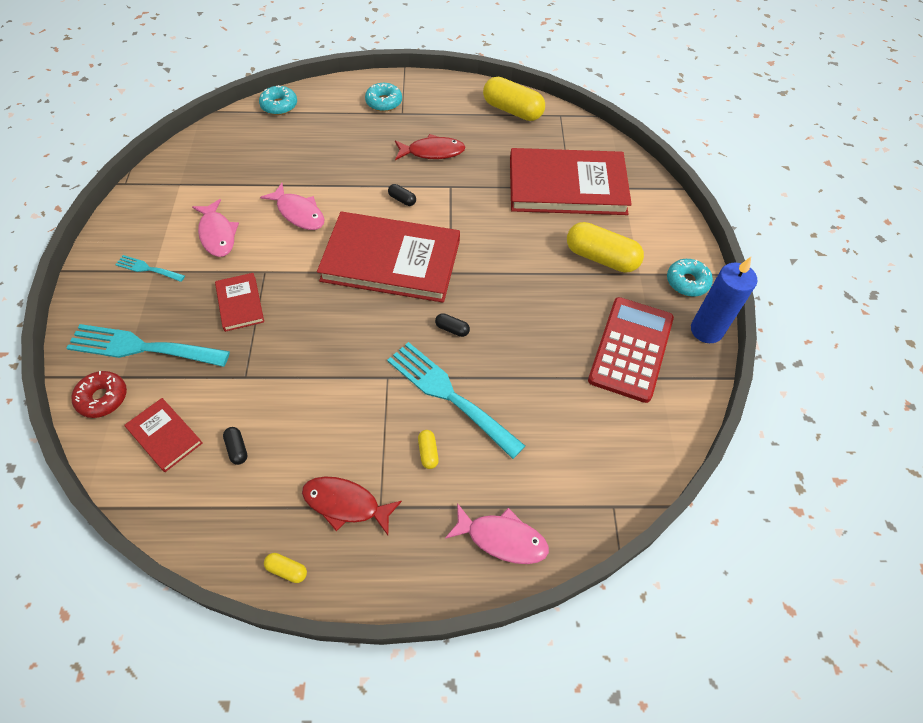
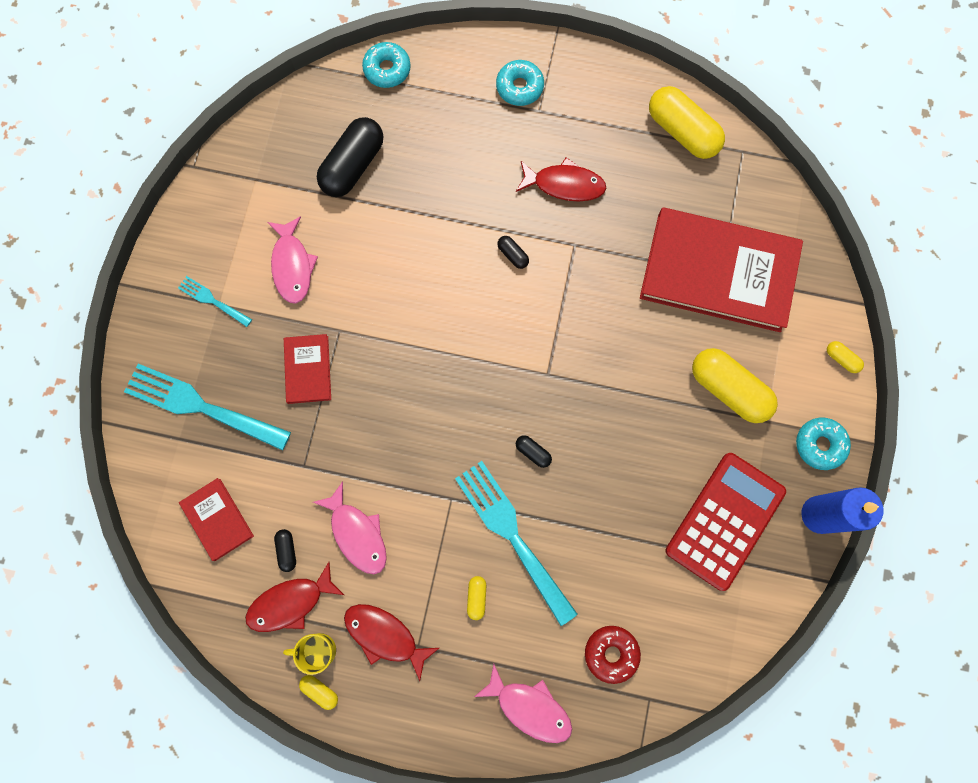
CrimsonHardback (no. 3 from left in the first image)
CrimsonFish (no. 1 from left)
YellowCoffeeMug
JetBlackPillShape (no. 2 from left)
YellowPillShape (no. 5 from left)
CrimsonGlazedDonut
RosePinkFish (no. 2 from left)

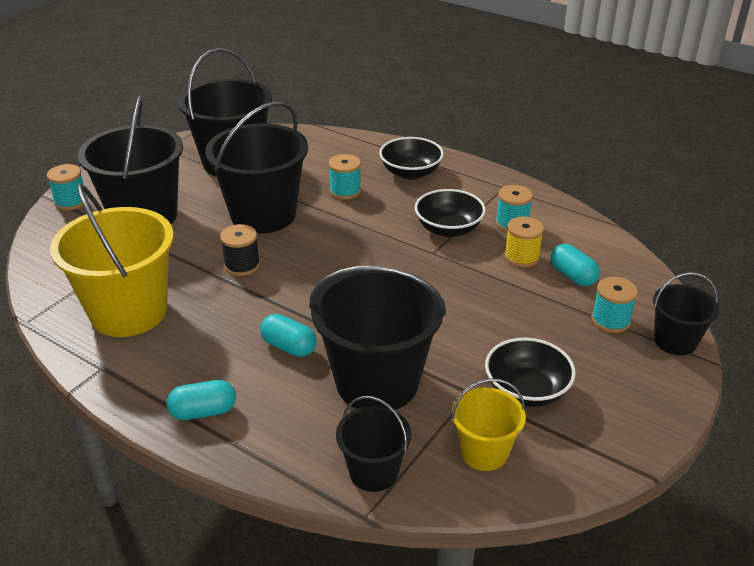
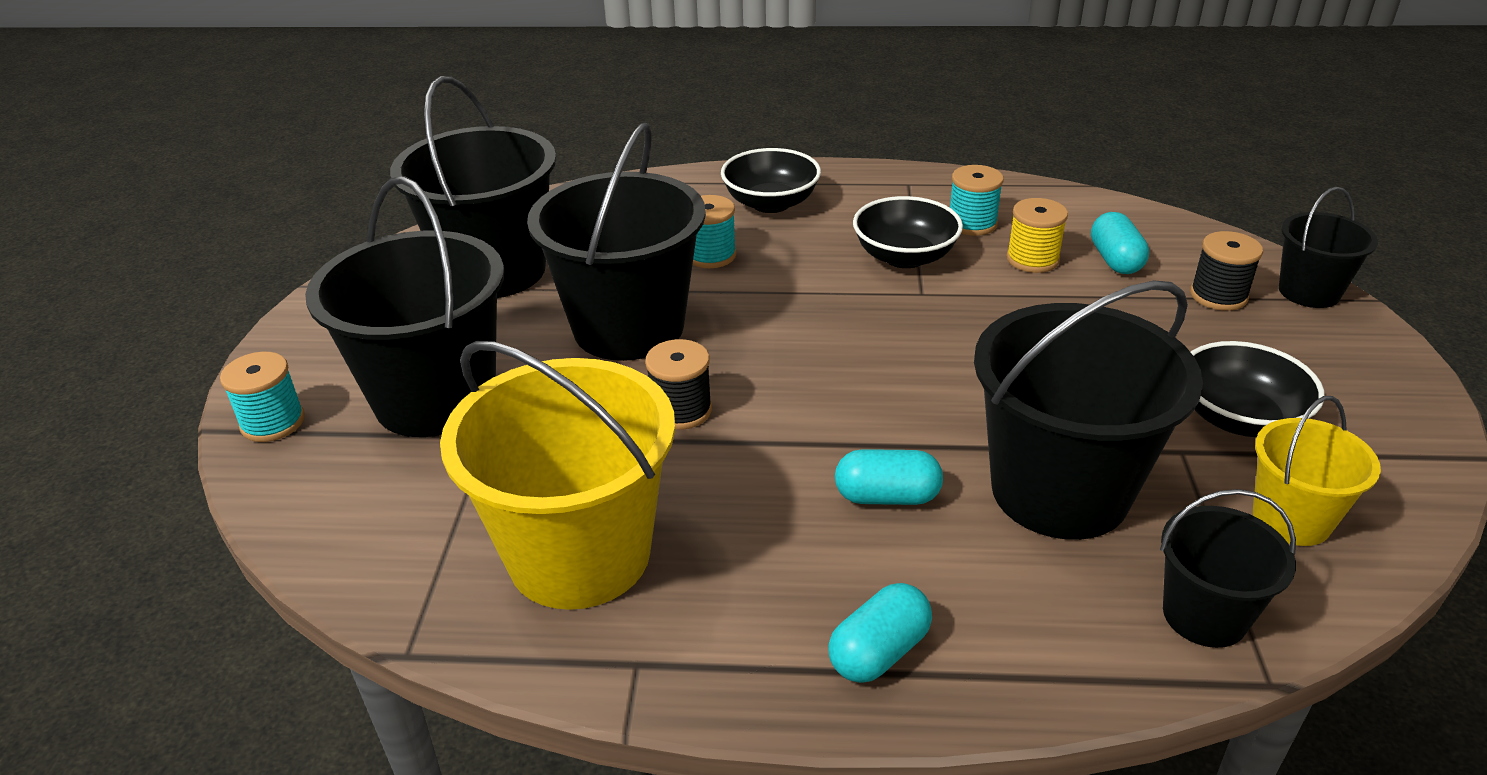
JetBlackSpool (no. 2 from left)
AquaPillShape (no. 3 from left)

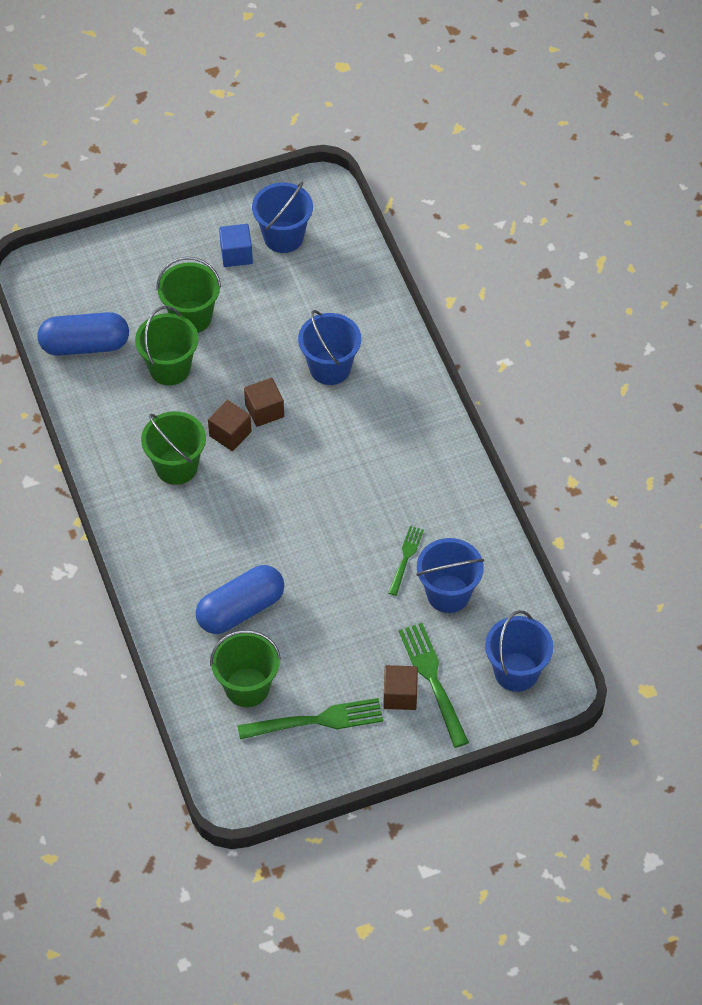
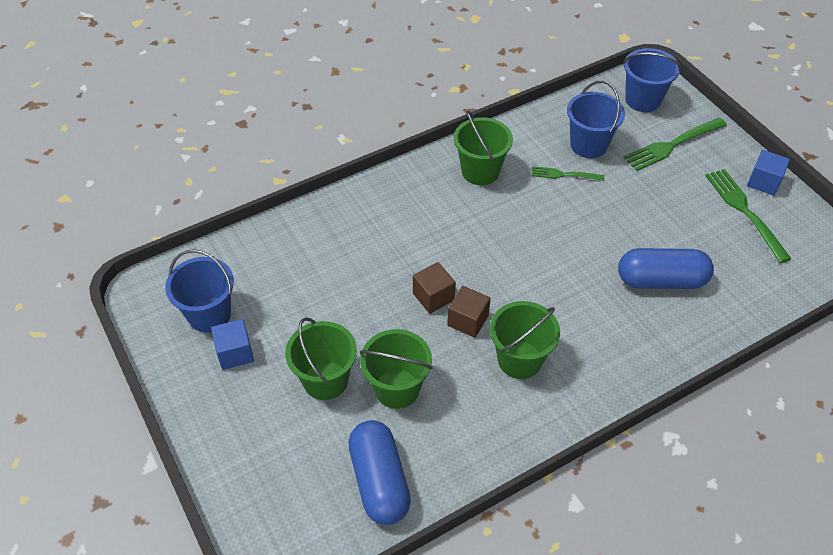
CobaltSandBucket (no. 2 from left in the first image)
DarkBrownSolidCube (no. 3 from left in the first image)
CobaltSolidCube (no. 2 from left)
GreenSandBucket (no. 3 from left)
CobaltPillShape (no. 2 from left)

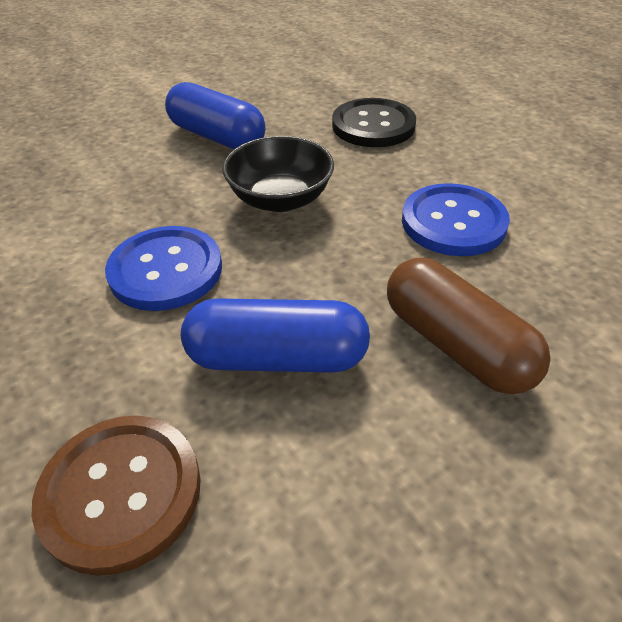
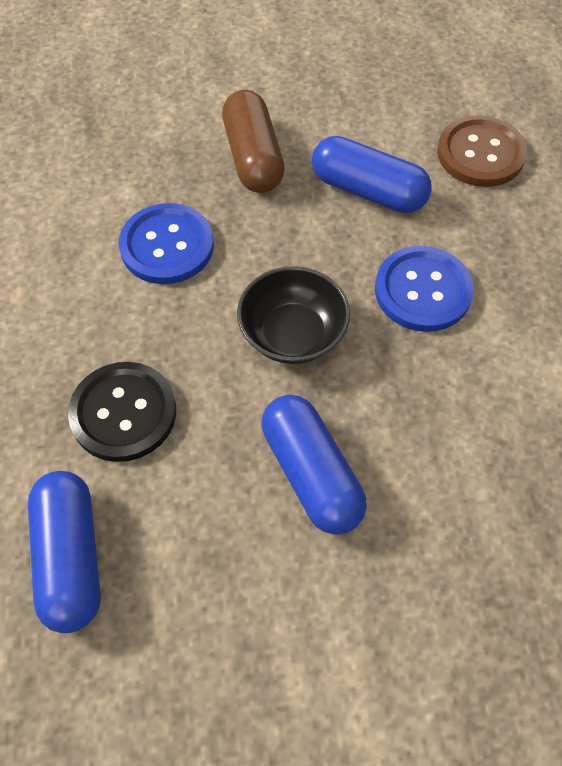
CobaltPillShape (no. 1 from left)

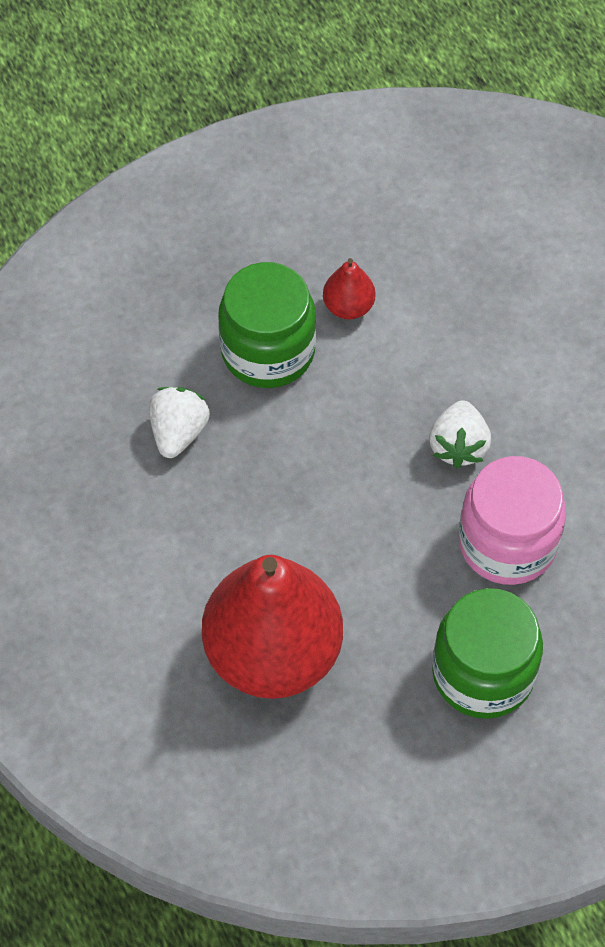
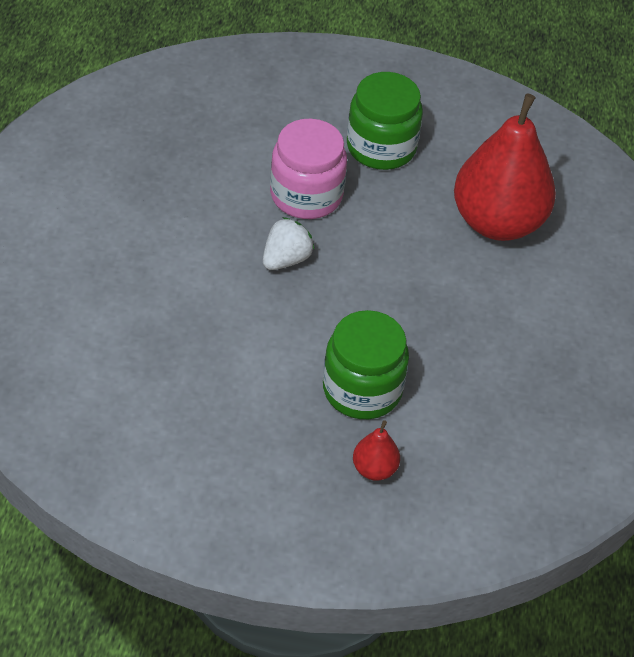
SnowWhiteToyStrawberry (no. 1 from left in the first image)
CrimsonToyPear (no. 1 from left)

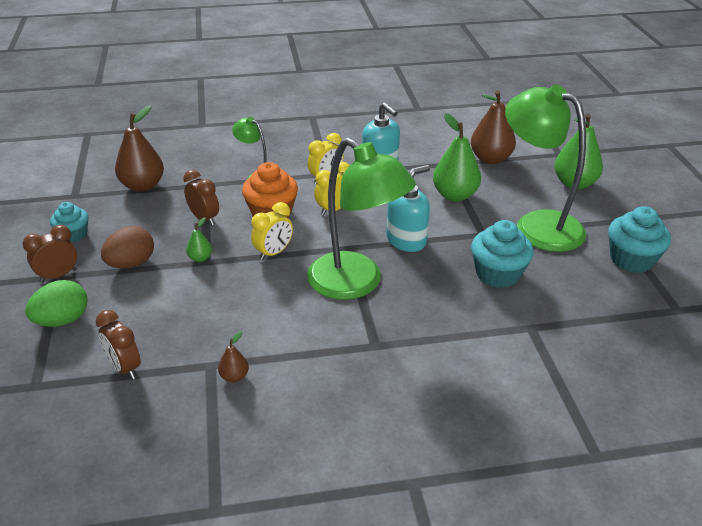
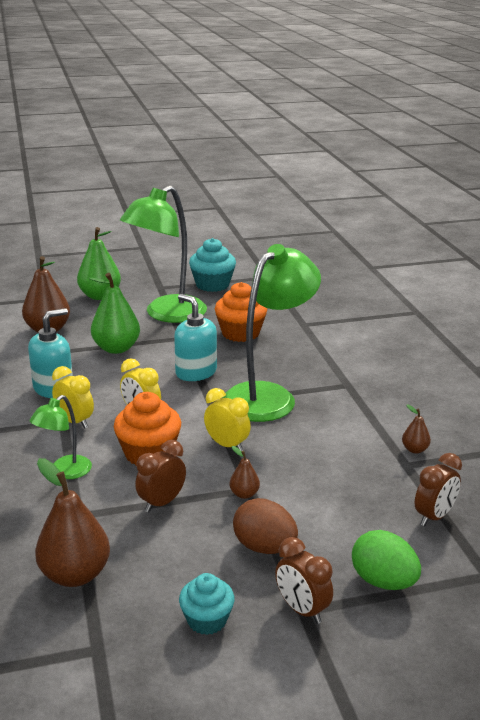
DarkBrownToyPear (no. 3 from left)
OrangeColouredCupcake (no. 2 from left)

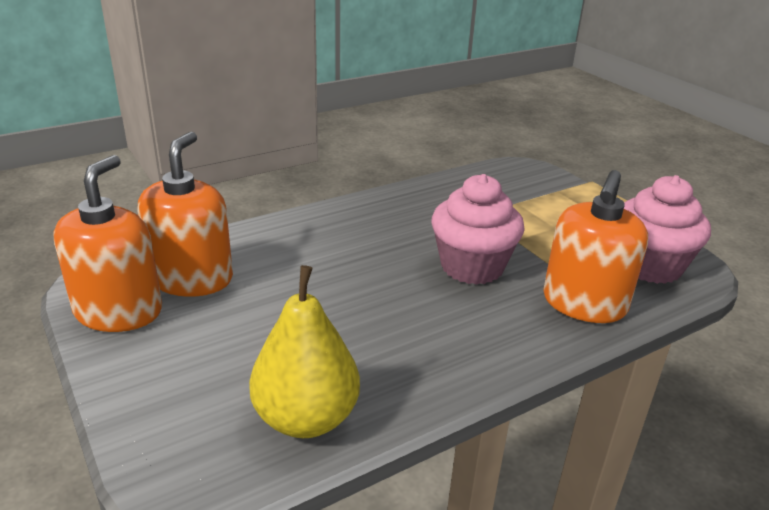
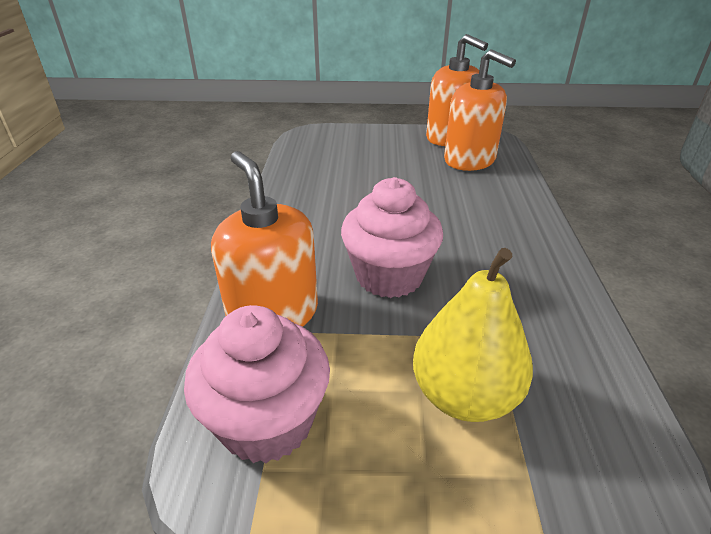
YellowToyPear

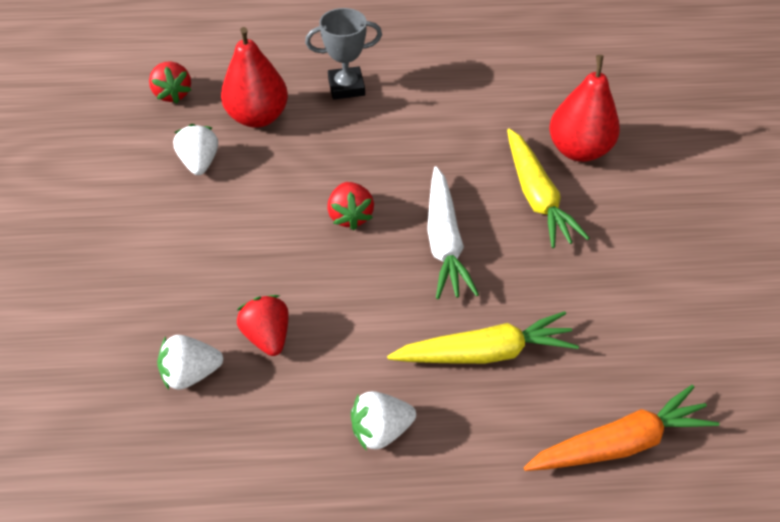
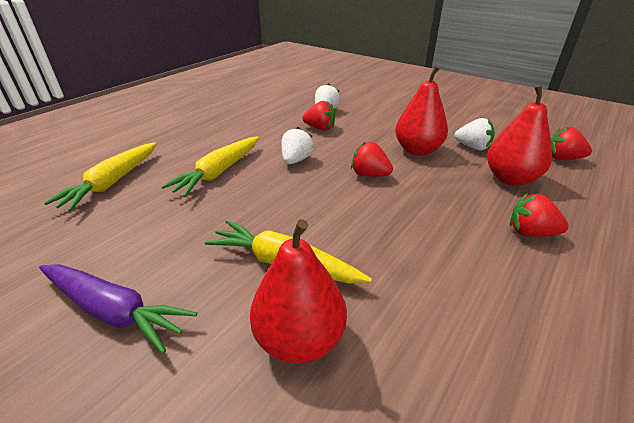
SnowWhiteCarrot
PurpleCarrot
CrimsonToyPear (no. 2 from left)
SnowWhiteToyStrawberry (no. 1 from left)
CrimsonToyStrawberry (no. 3 from left)
YellowCarrot (no. 1 from left)

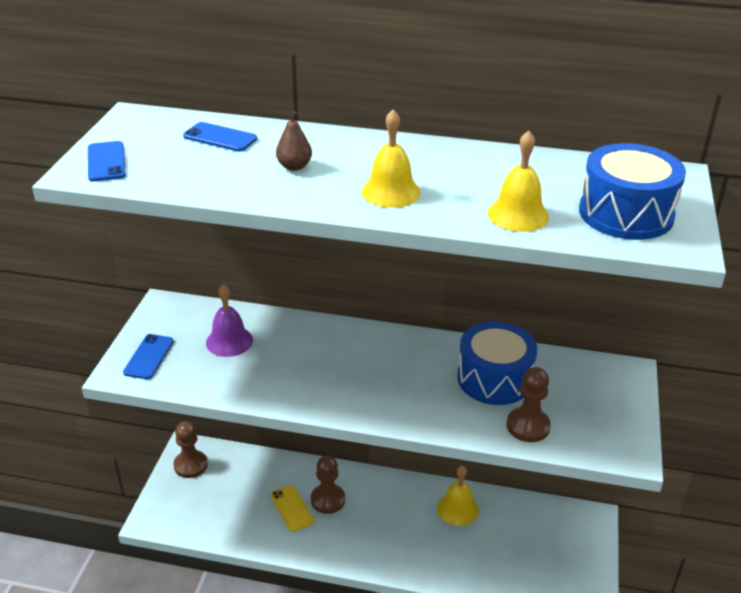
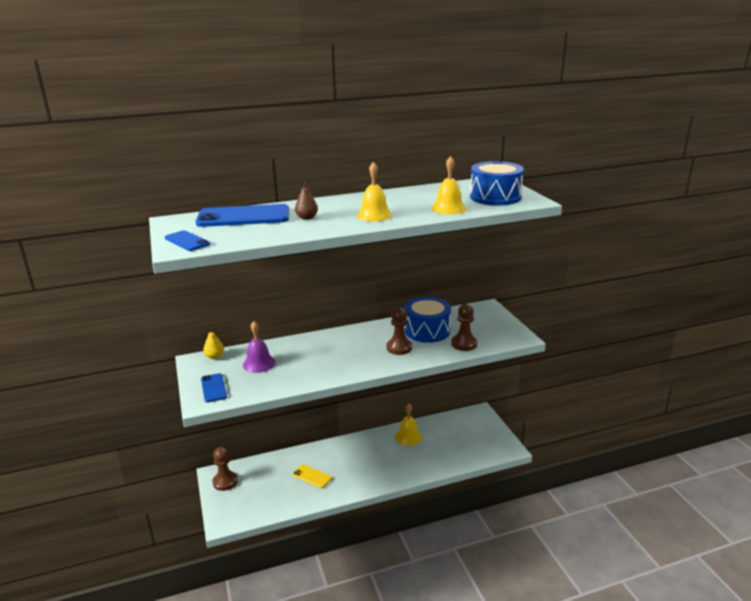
YellowToyPear
DarkBrownPawn (no. 2 from left)
CobaltSmartphone (no. 3 from left)

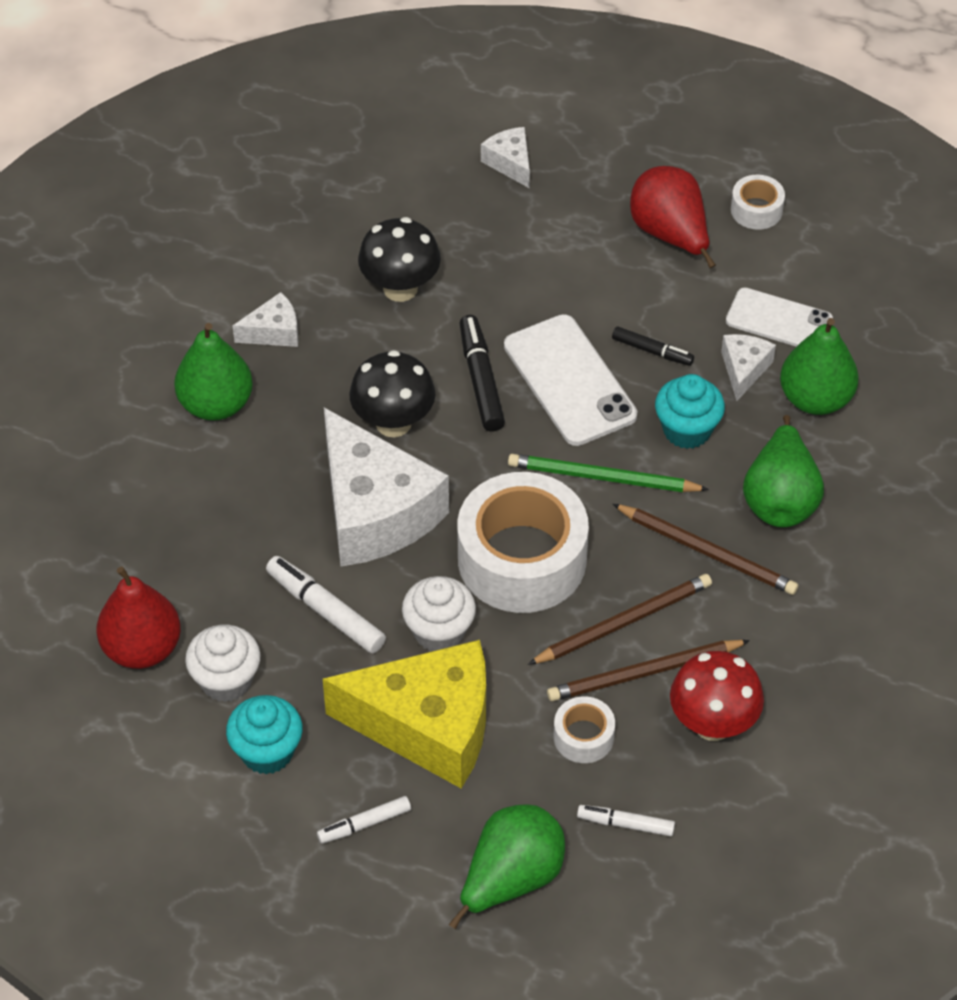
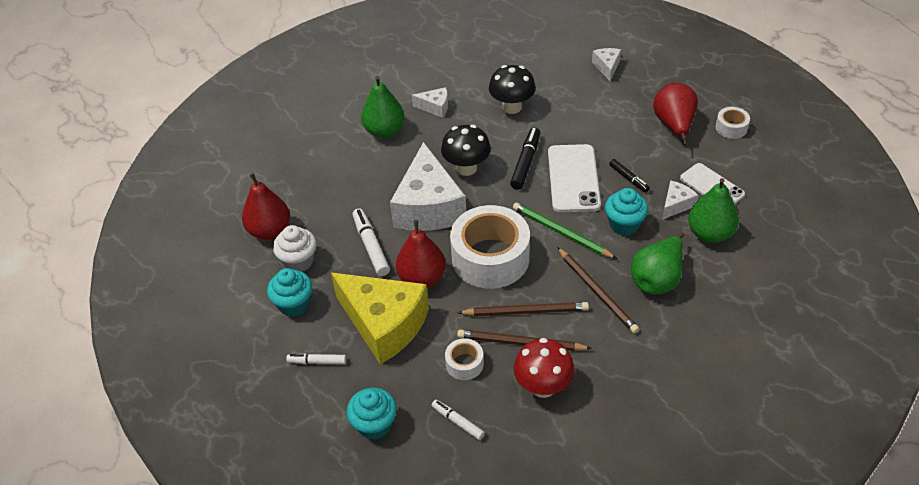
CrimsonToyPear (no. 2 from left)
AquaCupcake (no. 2 from left)

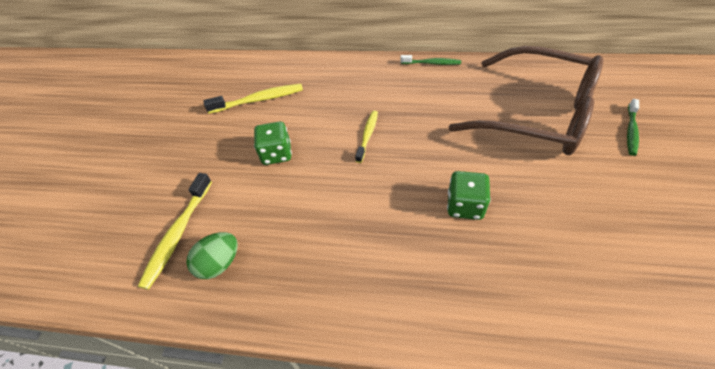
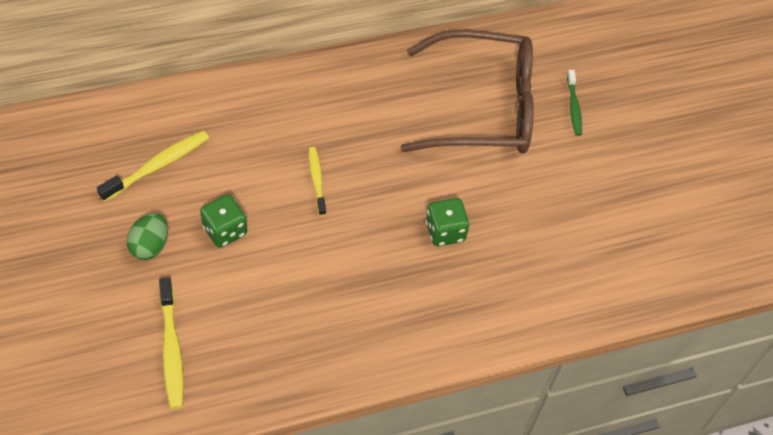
GreenDentalBrush (no. 1 from left in the first image)
GreenToyEgg

